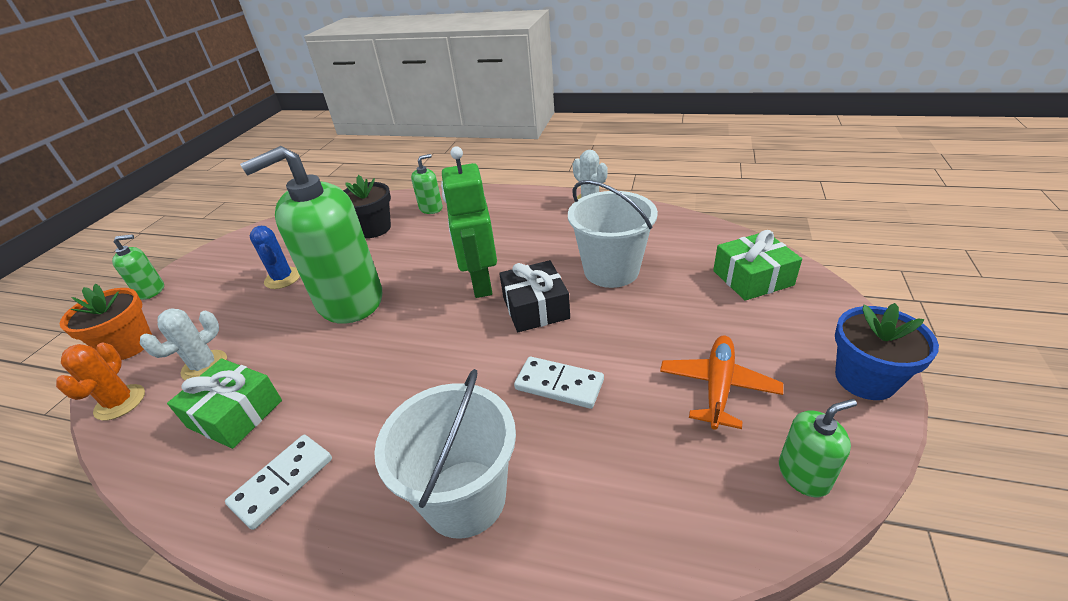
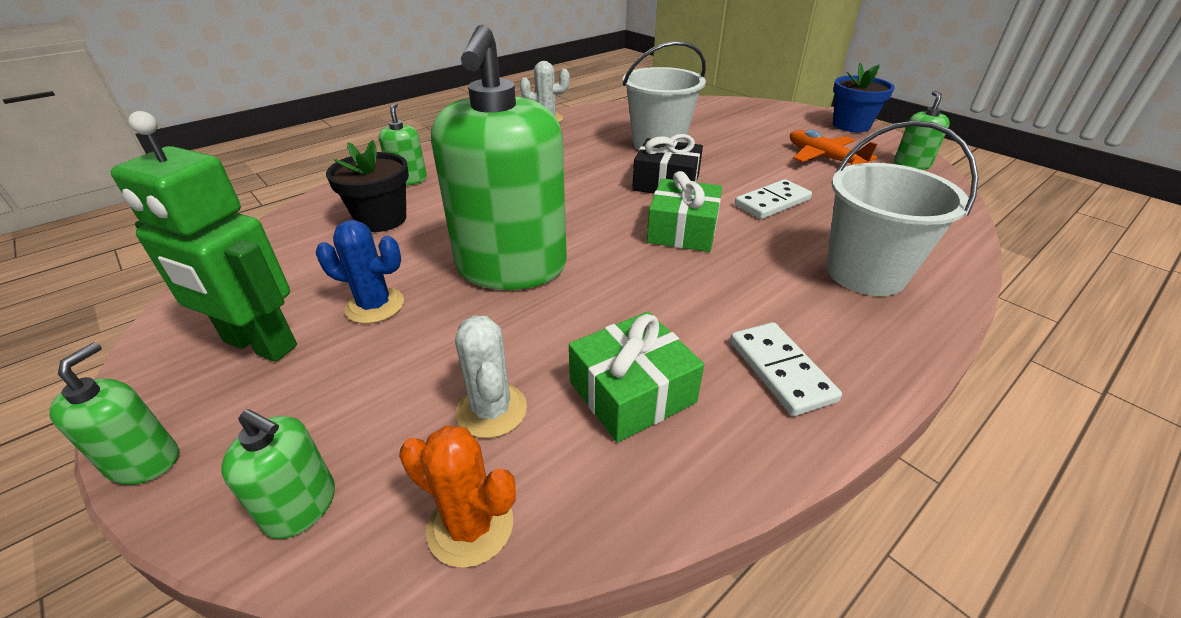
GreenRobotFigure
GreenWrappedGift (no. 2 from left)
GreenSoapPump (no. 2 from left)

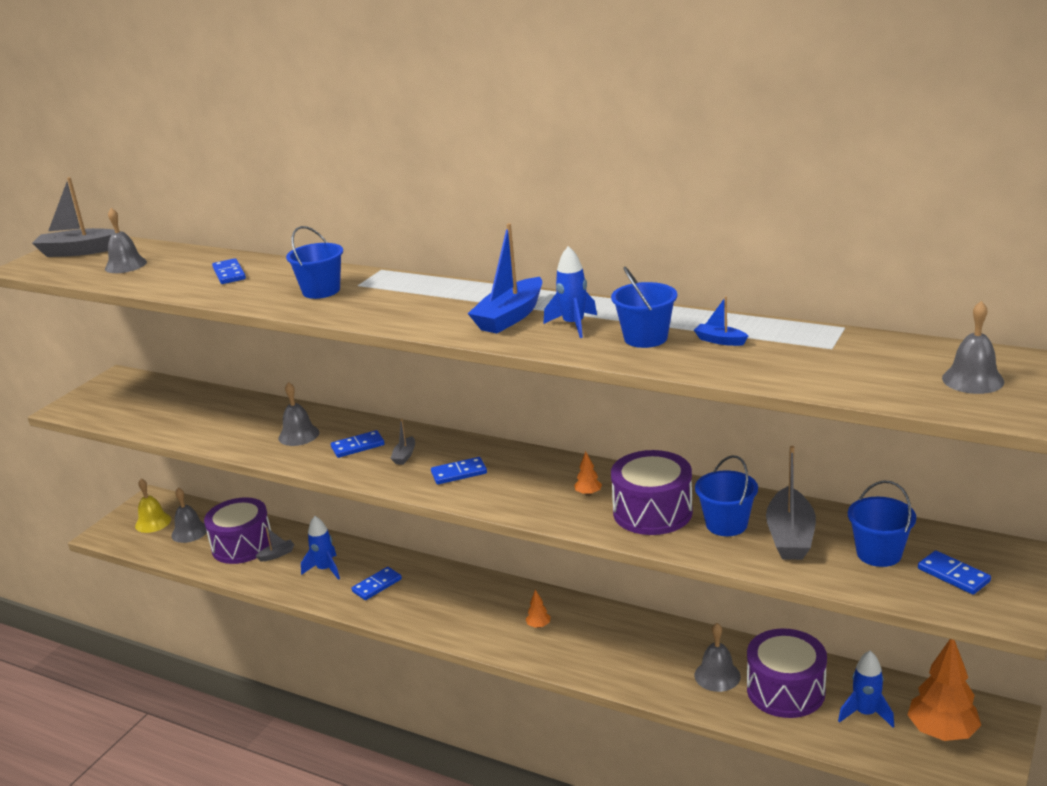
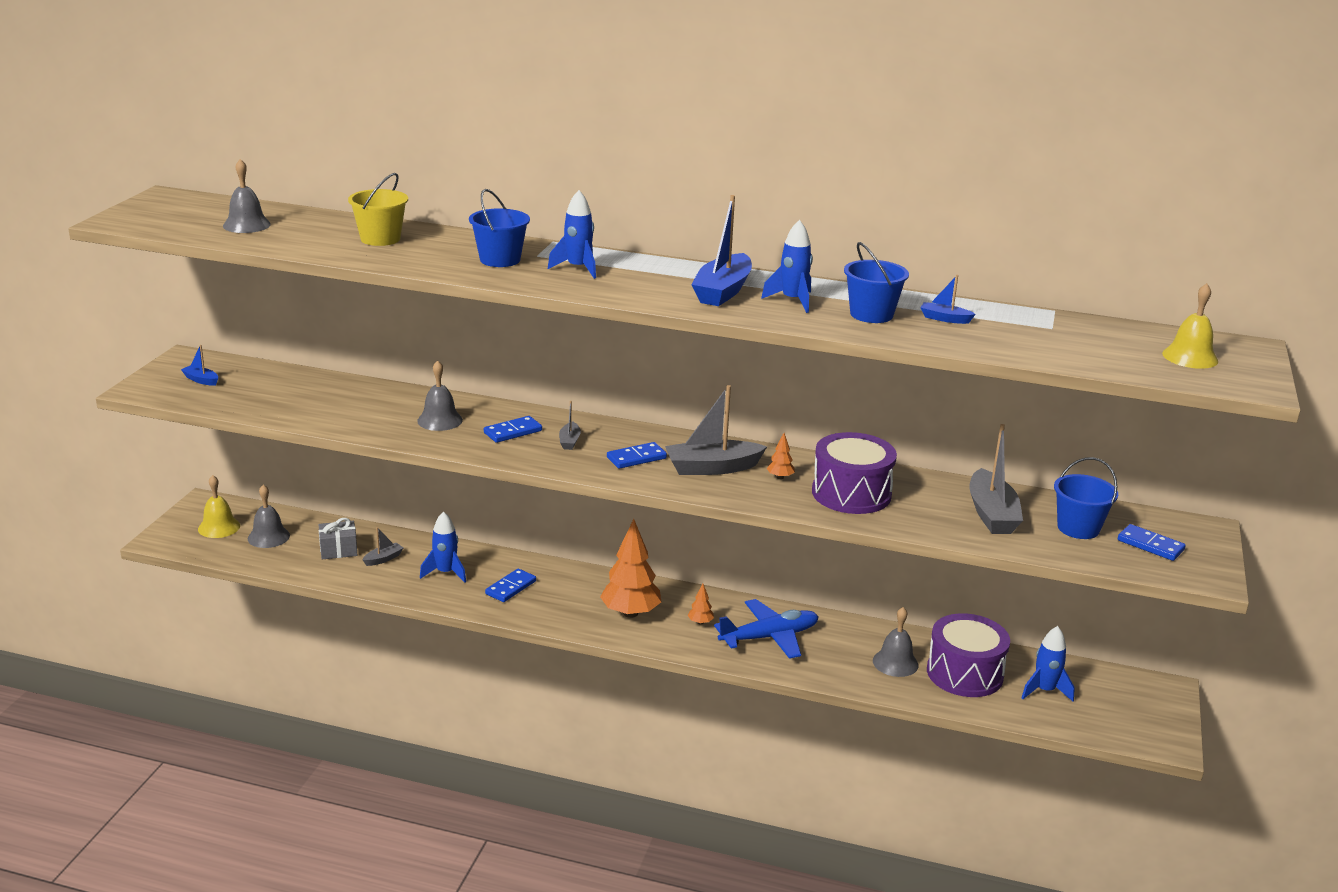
CobaltSandBucket (no. 3 from left in the first image)
CobaltBoat (no. 1 from left)
CobaltToyRocket (no. 2 from left)
CobaltAeroplane
GrayBoat (no. 3 from left)
OrangeColouredTree (no. 1 from left)
GrayWrappedGift
YellowSandBucket
YellowHandBell (no. 2 from left)

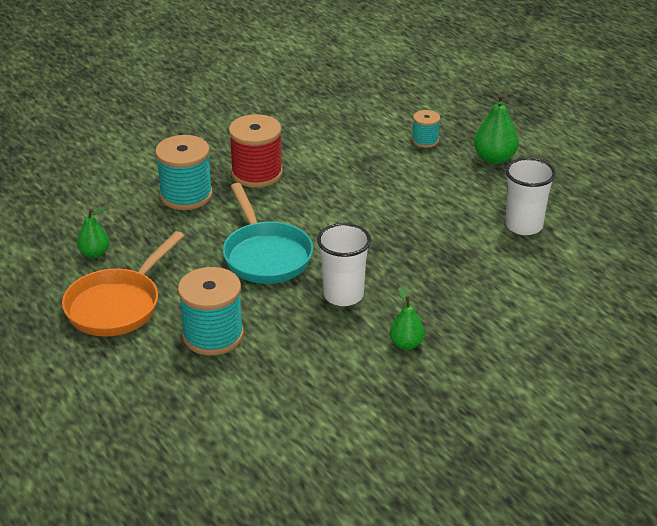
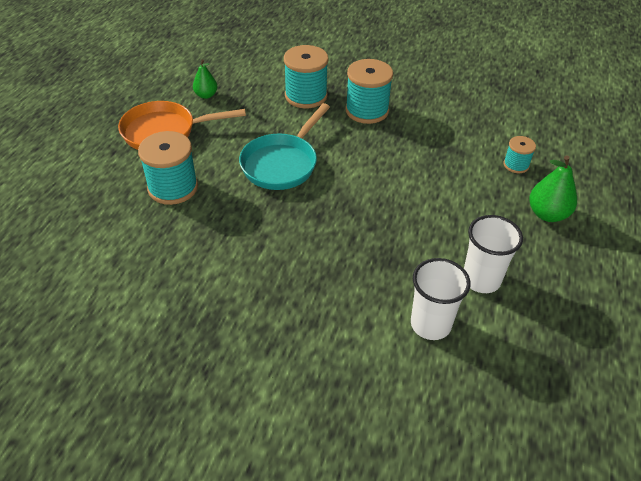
GreenToyPear (no. 2 from left in the first image)
SnowWhiteTumbler (no. 1 from left)
AquaSpool (no. 3 from left)

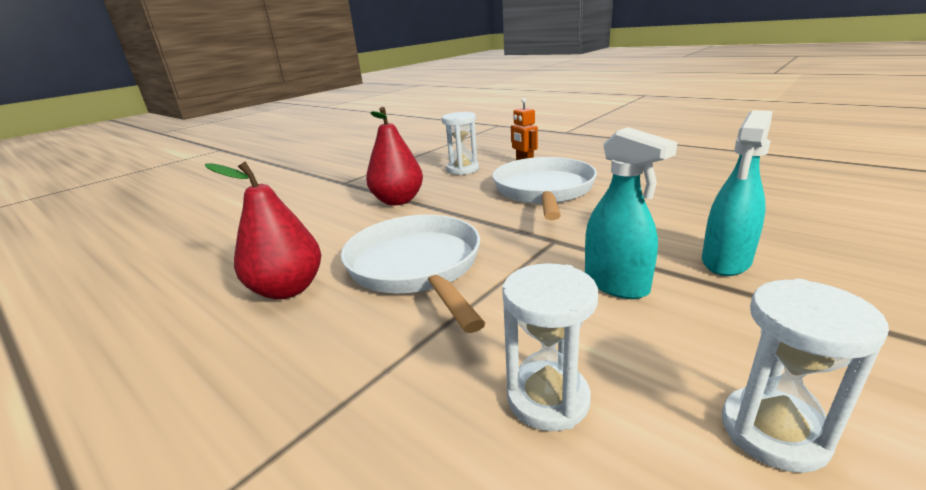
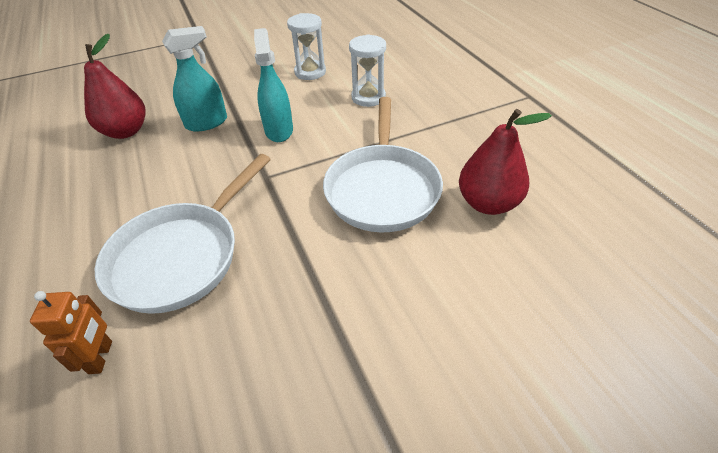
SnowWhiteHourglass (no. 1 from left in the first image)
CrimsonToyPear (no. 1 from left)

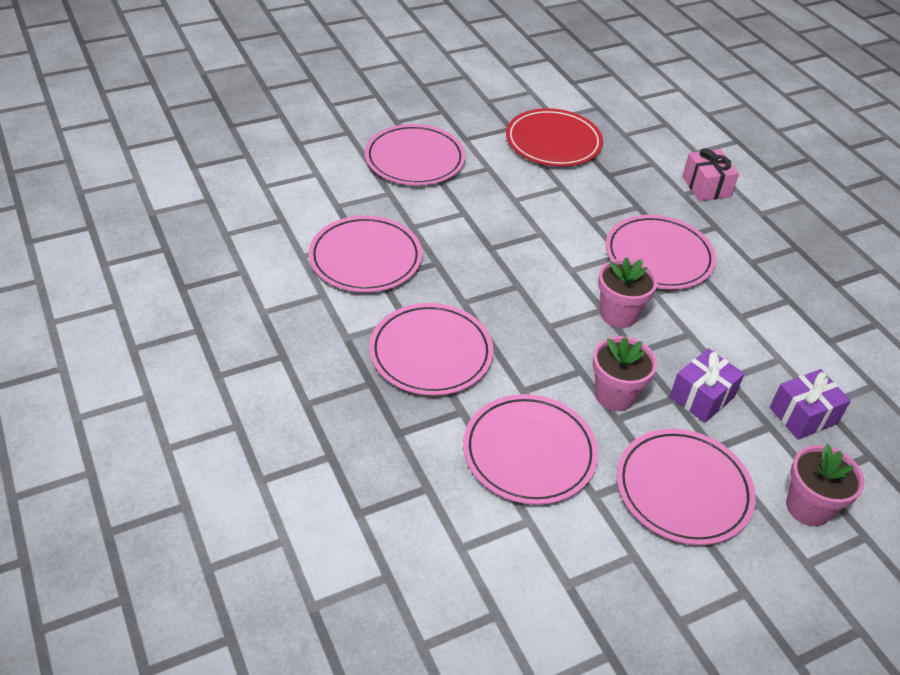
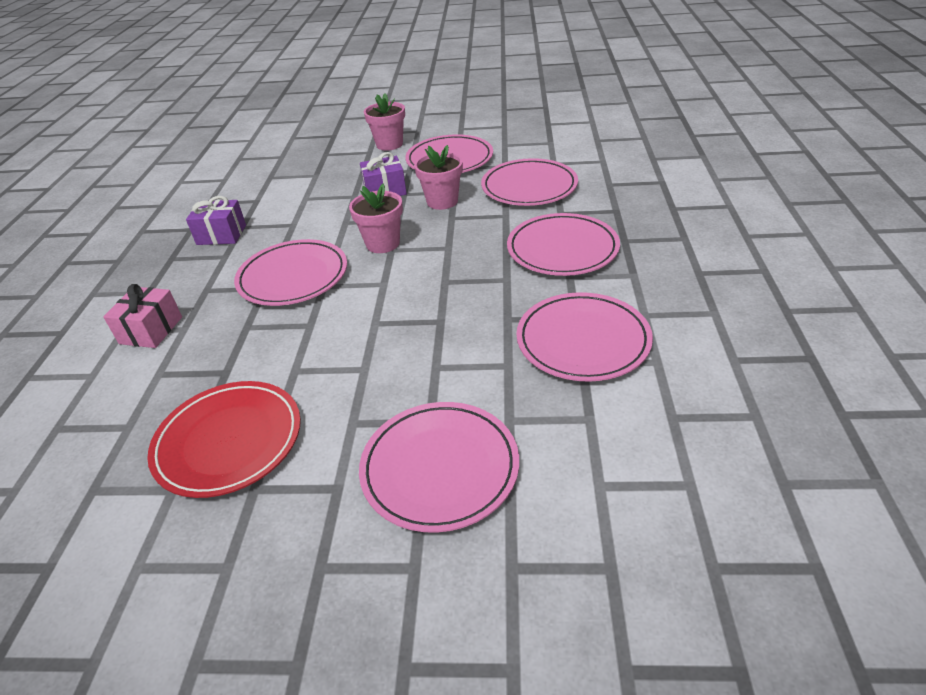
PurpleWrappedGift (no. 1 from left)

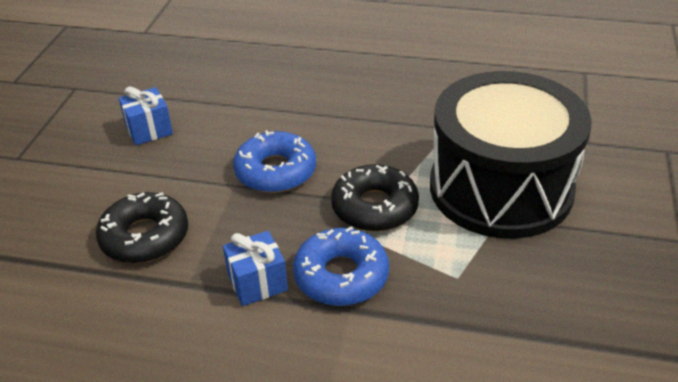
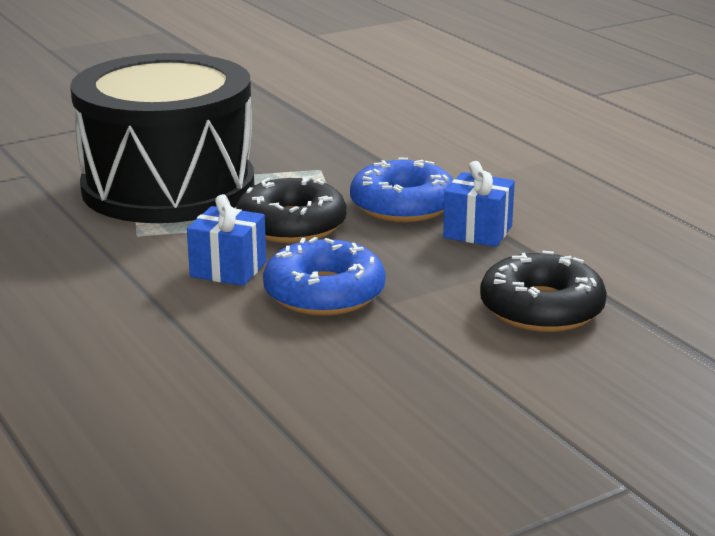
CobaltWrappedGift (no. 1 from left)

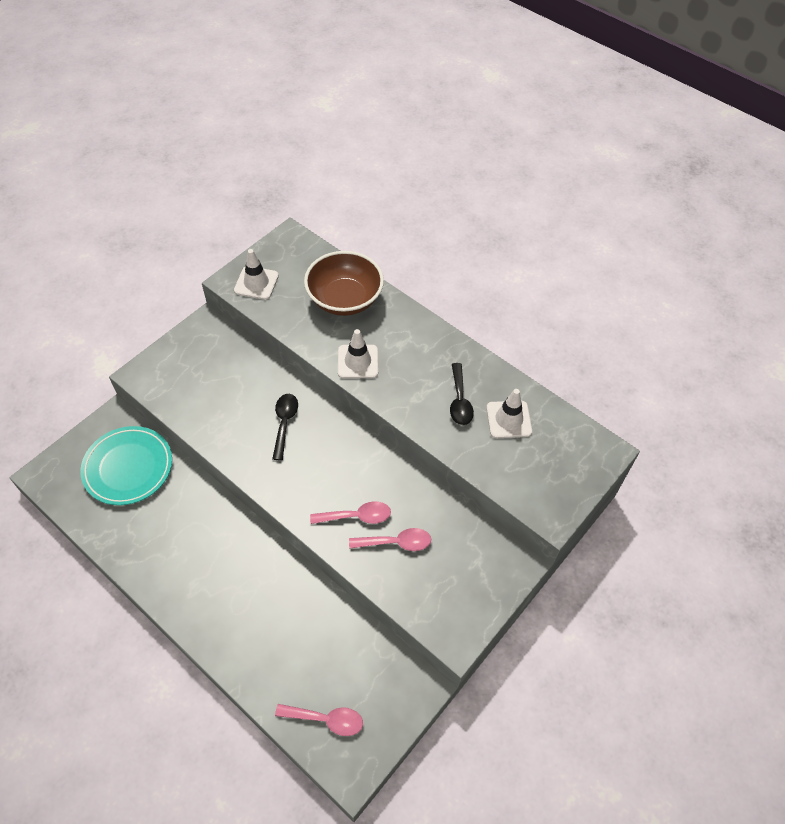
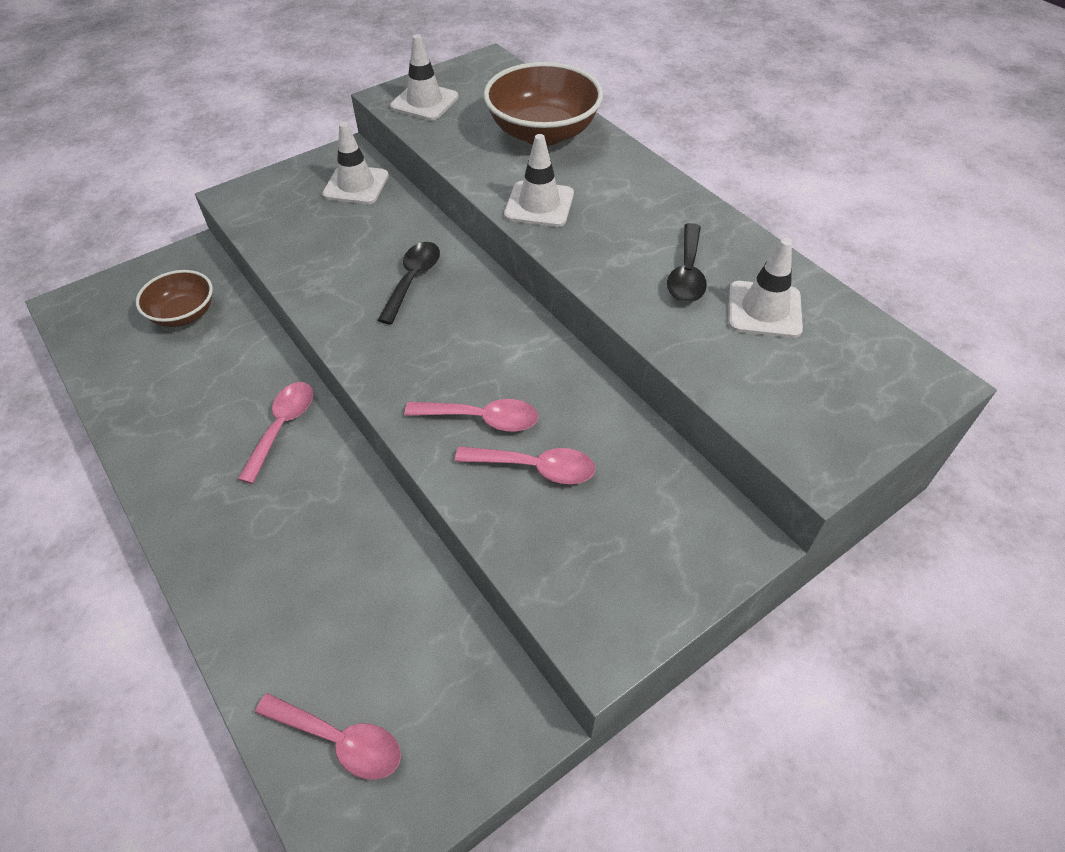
RosePinkTablespoon (no. 1 from left)
SnowWhiteSafetyCone (no. 1 from left)
DarkBrownBowl (no. 1 from left)

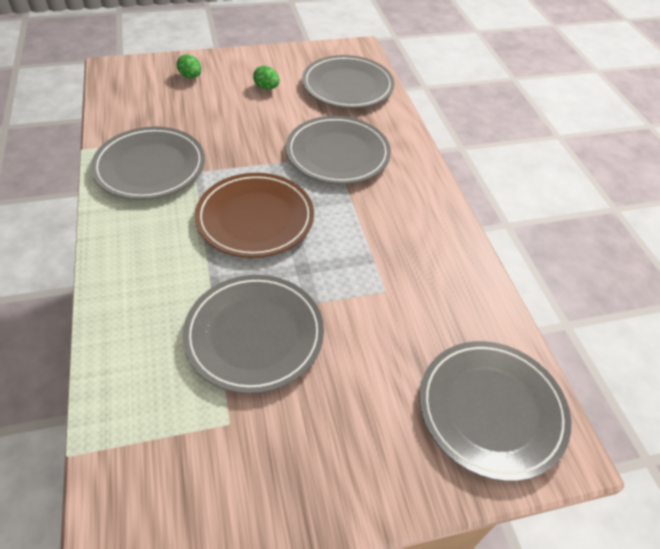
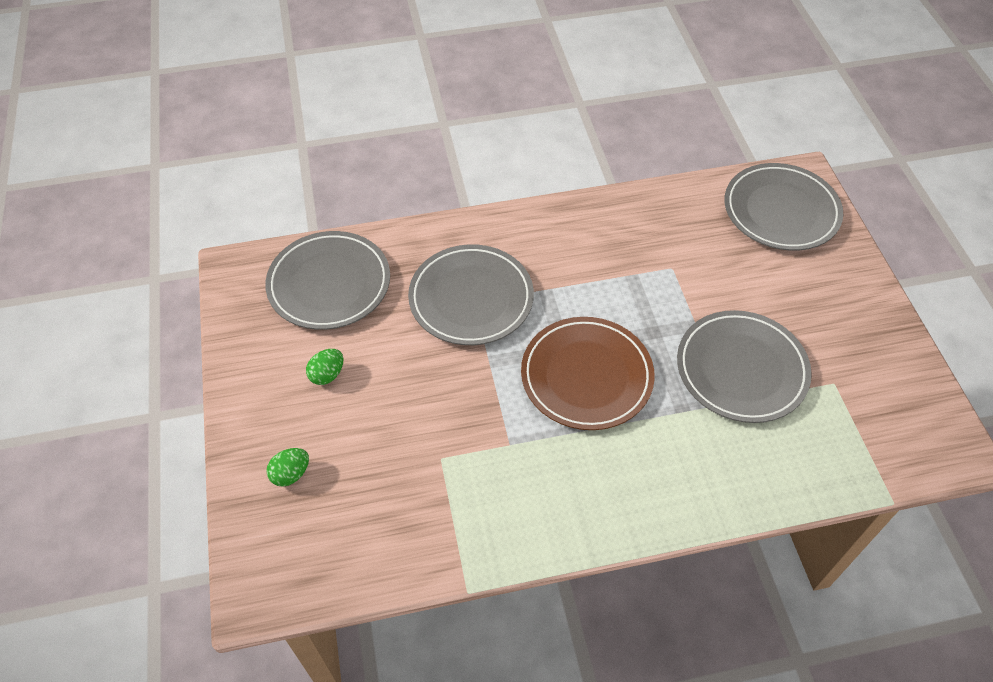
GrayPlate (no. 1 from left in the first image)

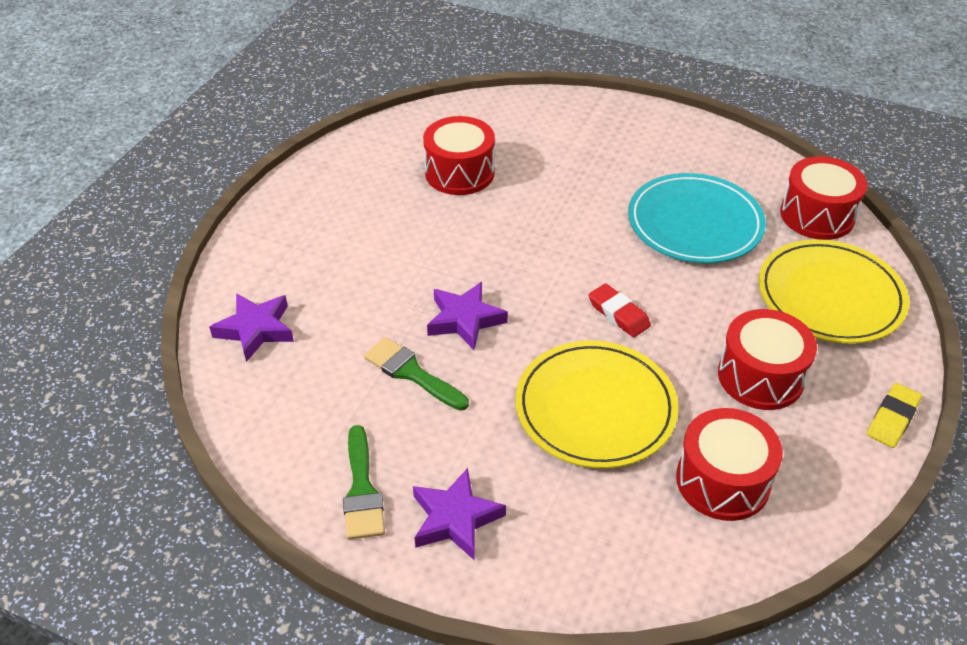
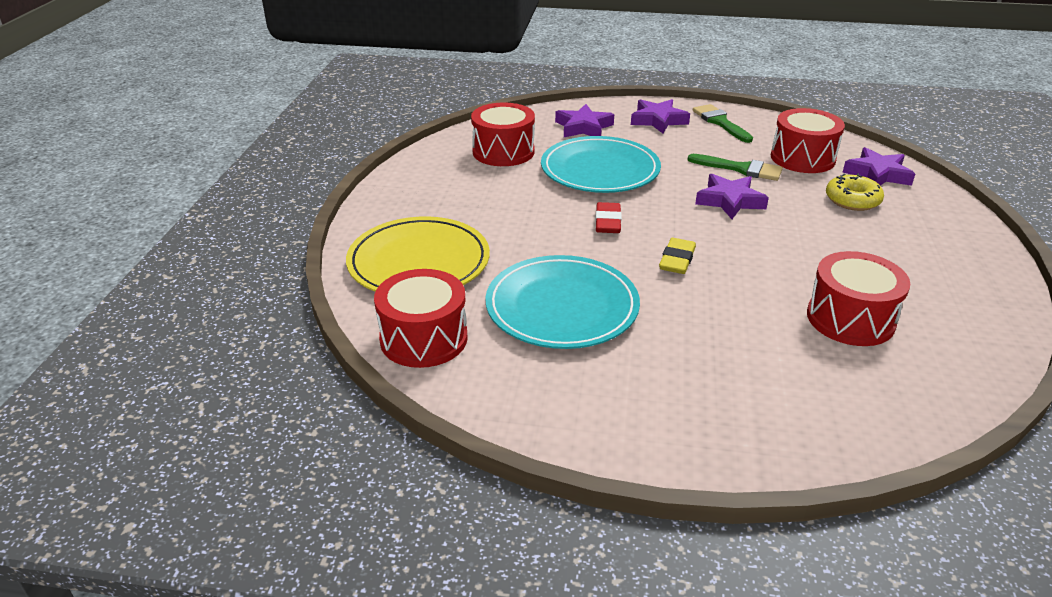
PurpleStar (no. 1 from left)
YellowGlazedDonut
CrimsonToyDrum (no. 3 from left)
YellowEraser
AquaPlate (no. 2 from left)
CrimsonEraser

